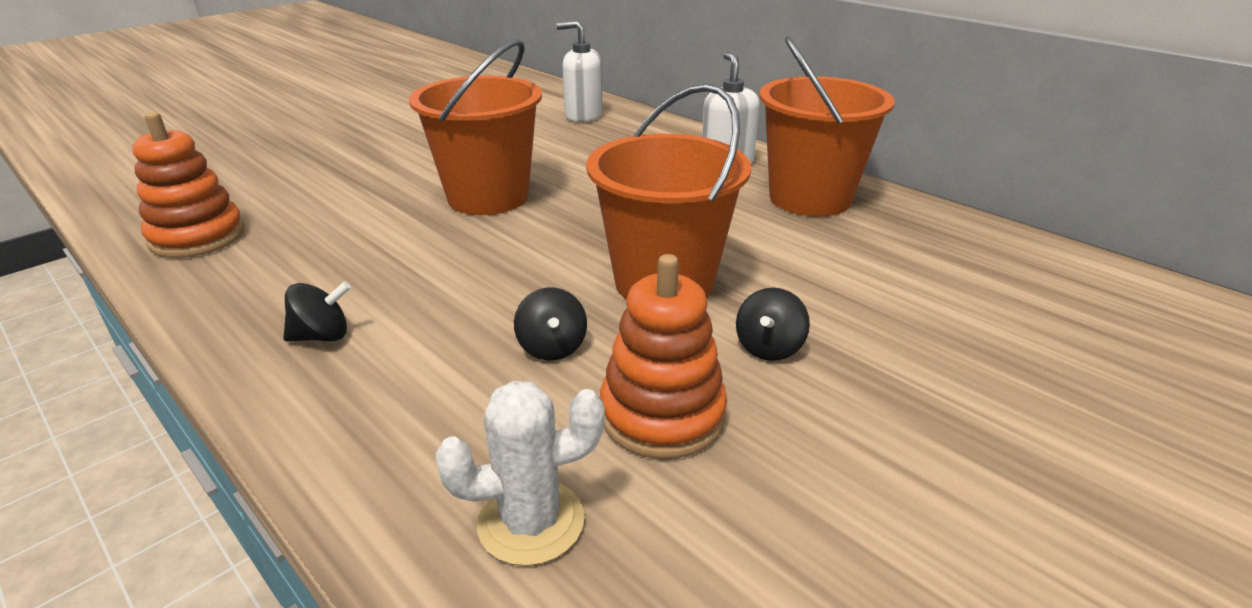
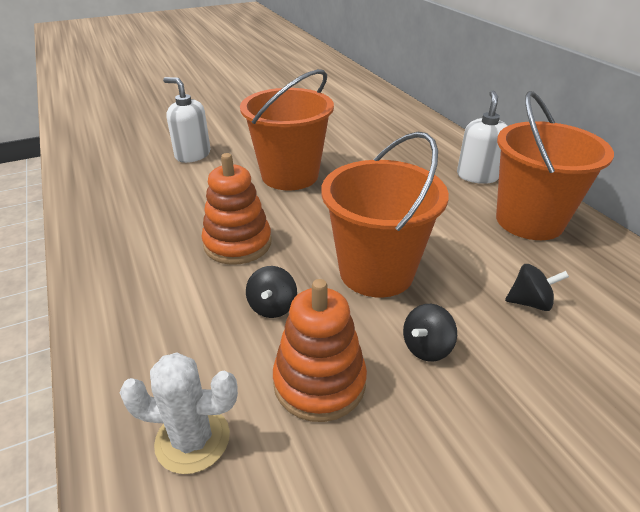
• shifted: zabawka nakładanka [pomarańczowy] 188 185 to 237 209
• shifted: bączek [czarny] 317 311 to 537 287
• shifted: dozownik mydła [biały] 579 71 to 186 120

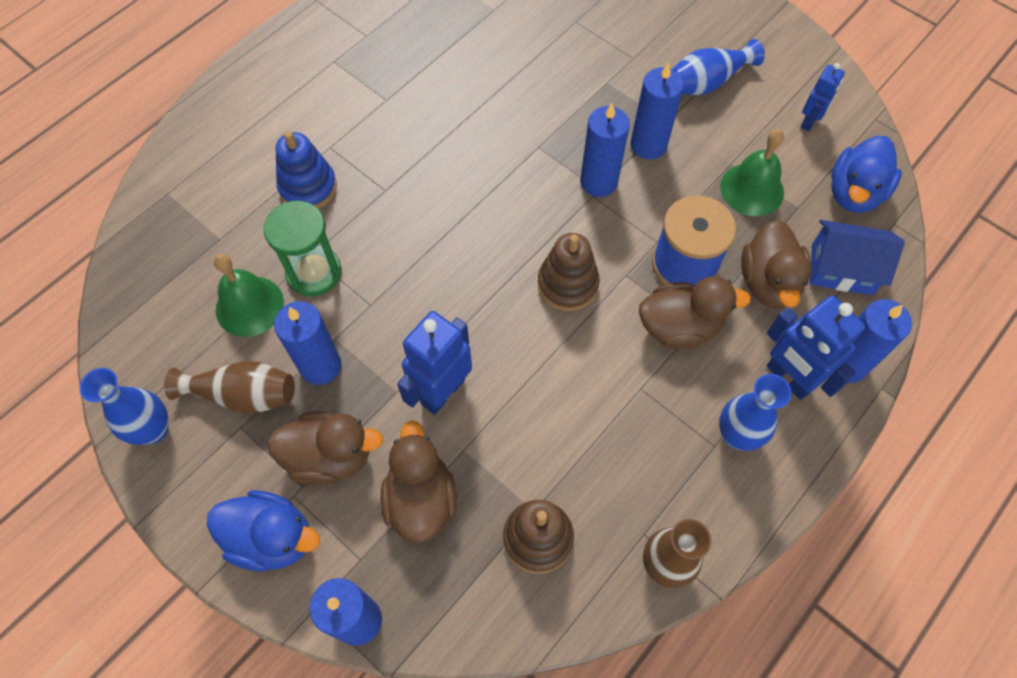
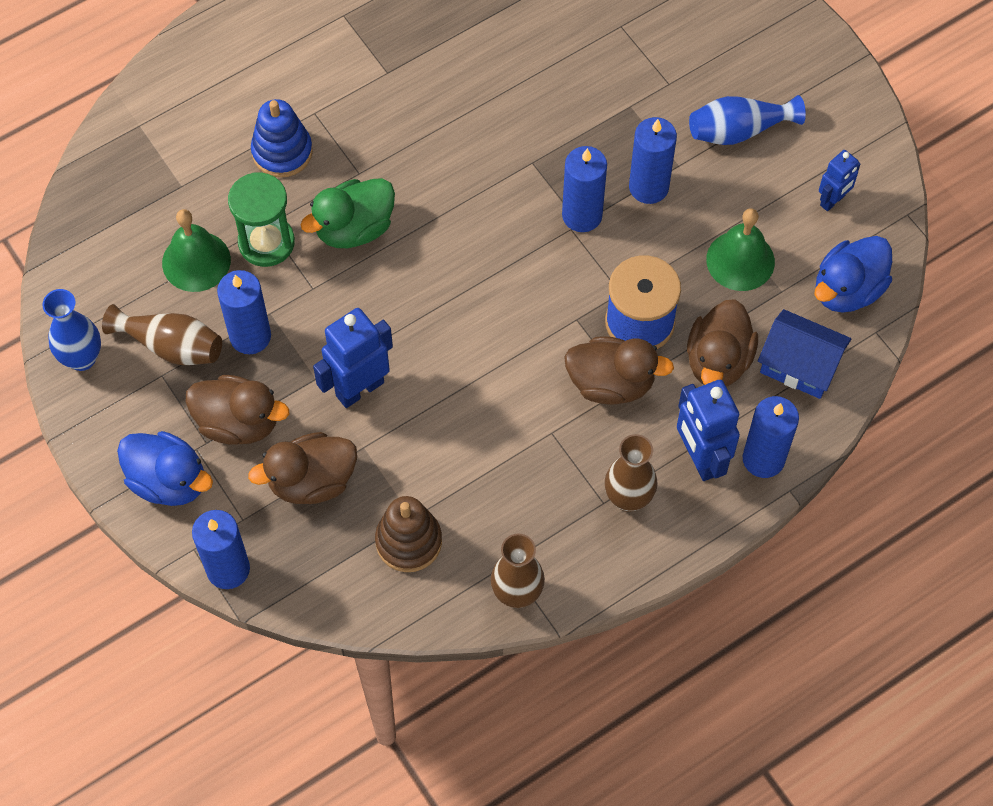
• rotated: kaczka [brązowy] 419 481 = 302 468 120 degrees counterclockwise
• gone: zabawka nakładanka [brązowy] 569 272
• repainted: wazon [niebieski] 755 412 to wazon [brązowy] 631 473
• new: kaczka [zielony] 348 213

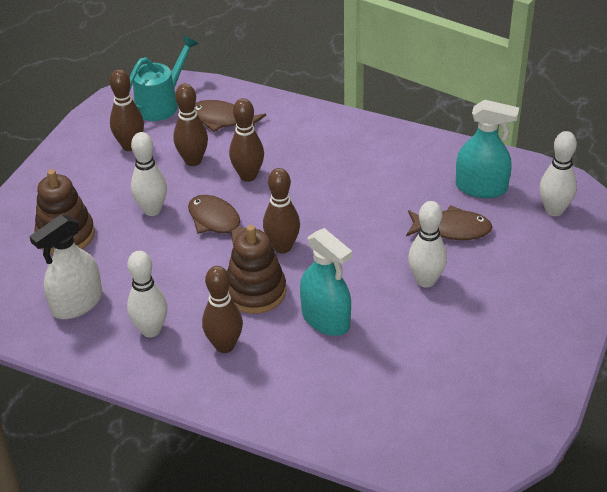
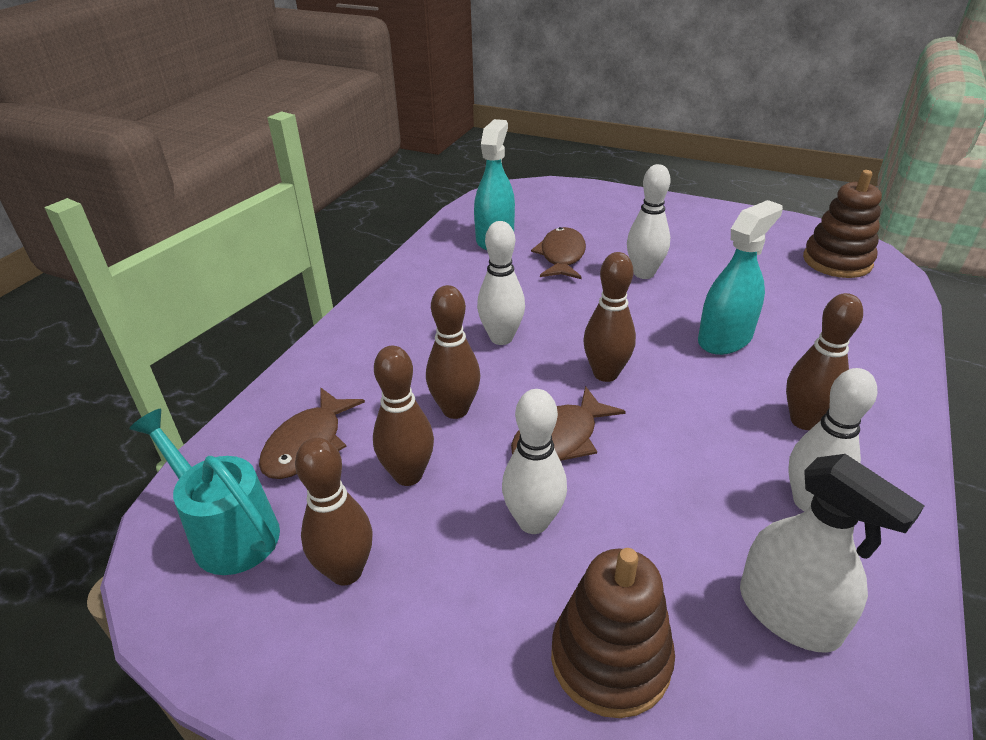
• shifted: zabawka nakładanka [brązowy] 256 269 to 842 224
• shifted: kręgiel [biały] 558 173 to 501 283

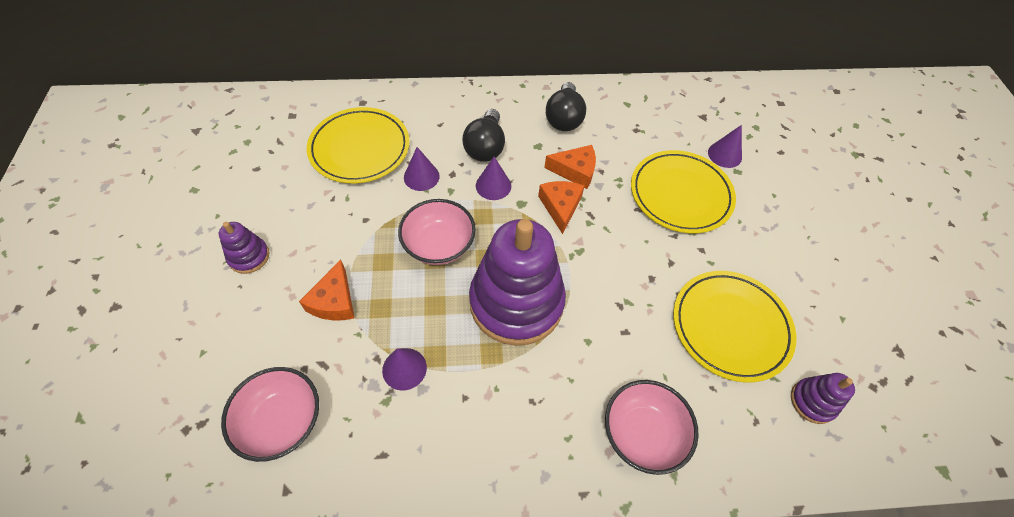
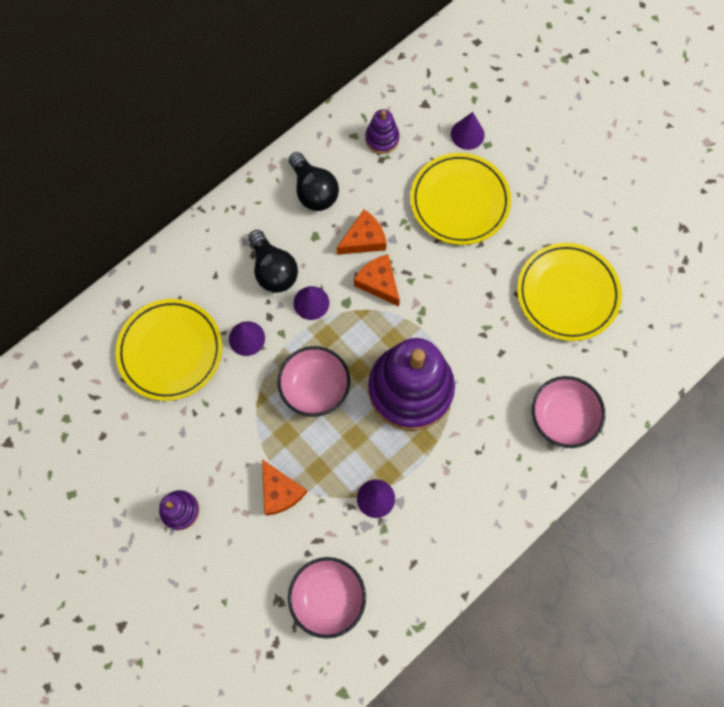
• shifted: zabawka nakładanka [fioletowy] 823 398 to 382 131

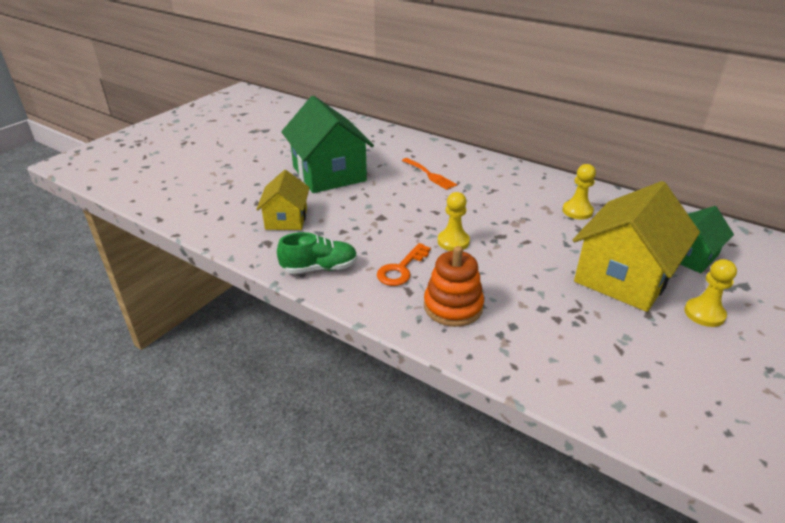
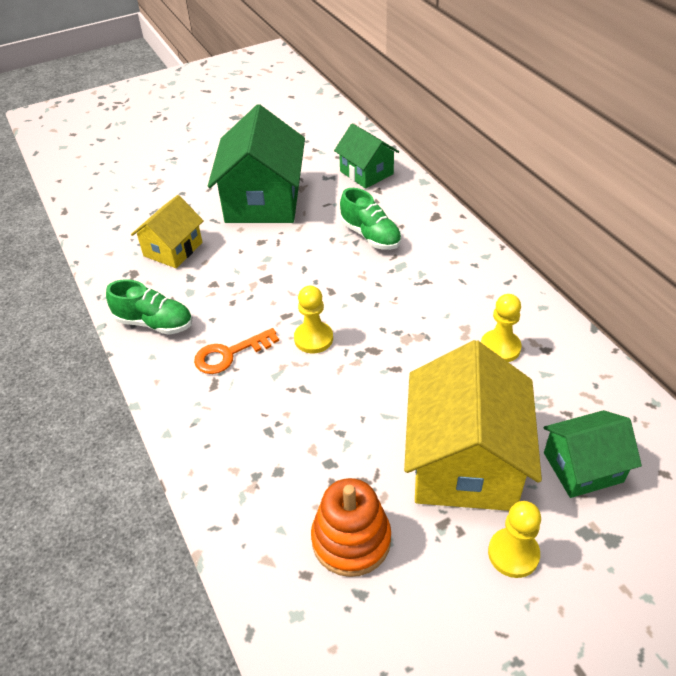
• swapped: widelec [pomarańczowy] 429 174 to but [zielony] 371 219
• shifted: zabawka nakładanka [pomarańczowy] 454 286 to 351 527
• rotated: domek [żółty] 636 246 = 473 425 60 degrees counterclockwise
• new: domek [zielony] 366 156

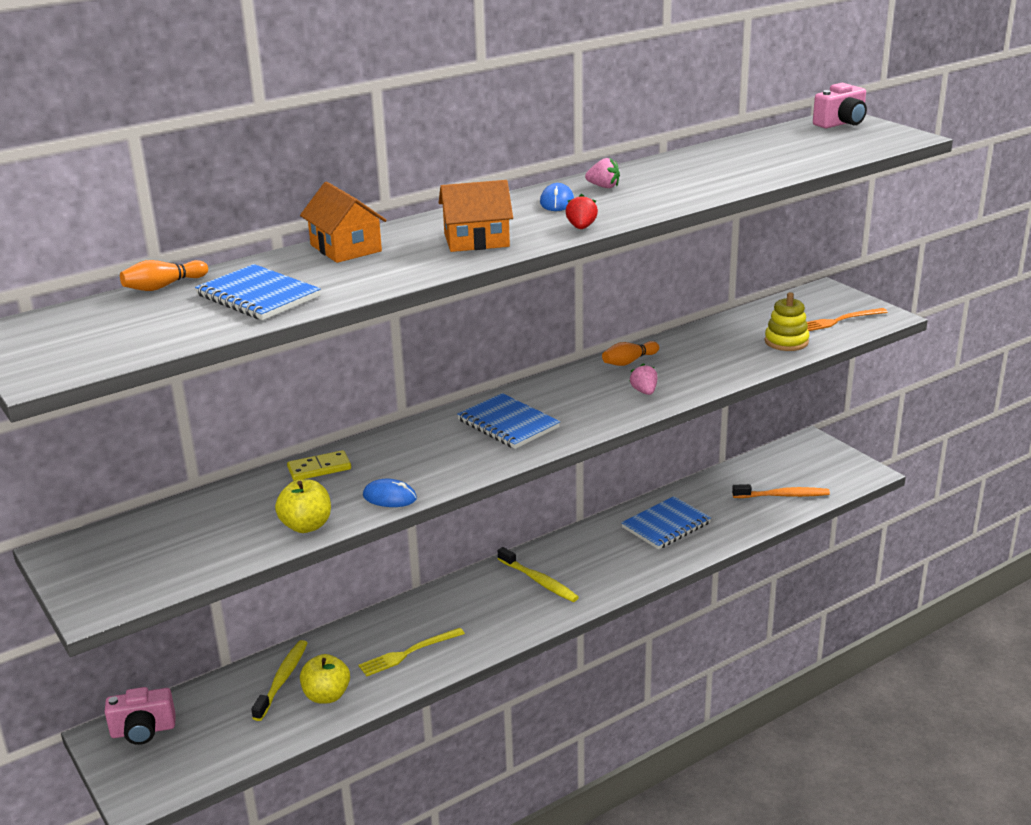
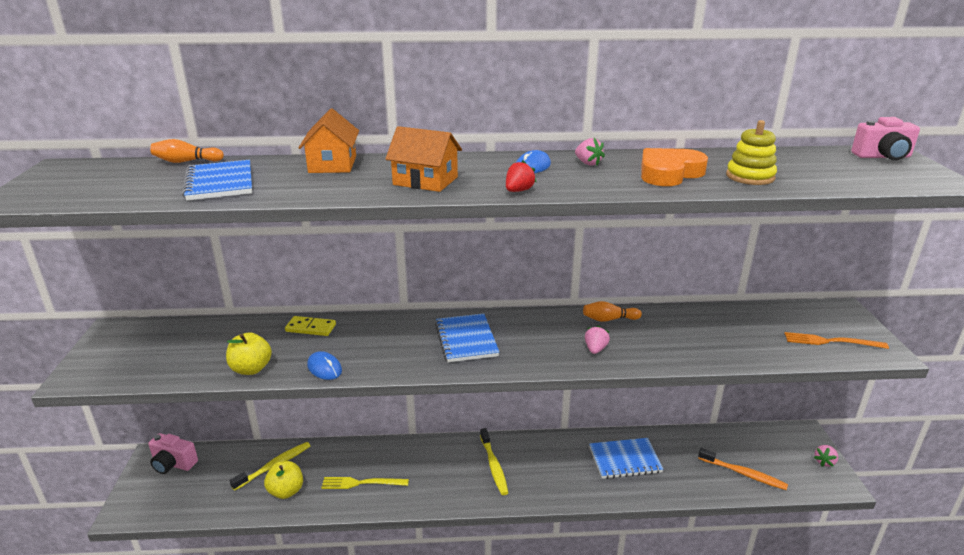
• shifted: zabawka nakładanka [żółty] 787 321 to 751 152
• new: serce [pomarańczowy] 674 167
• new: truskawka [różowy] 826 456

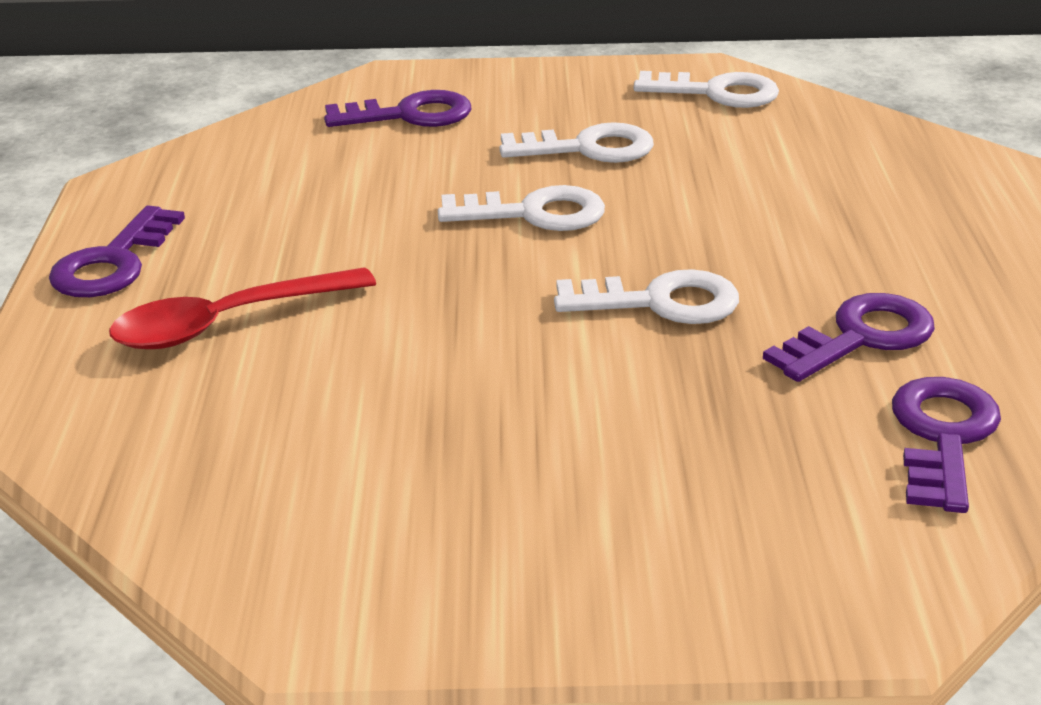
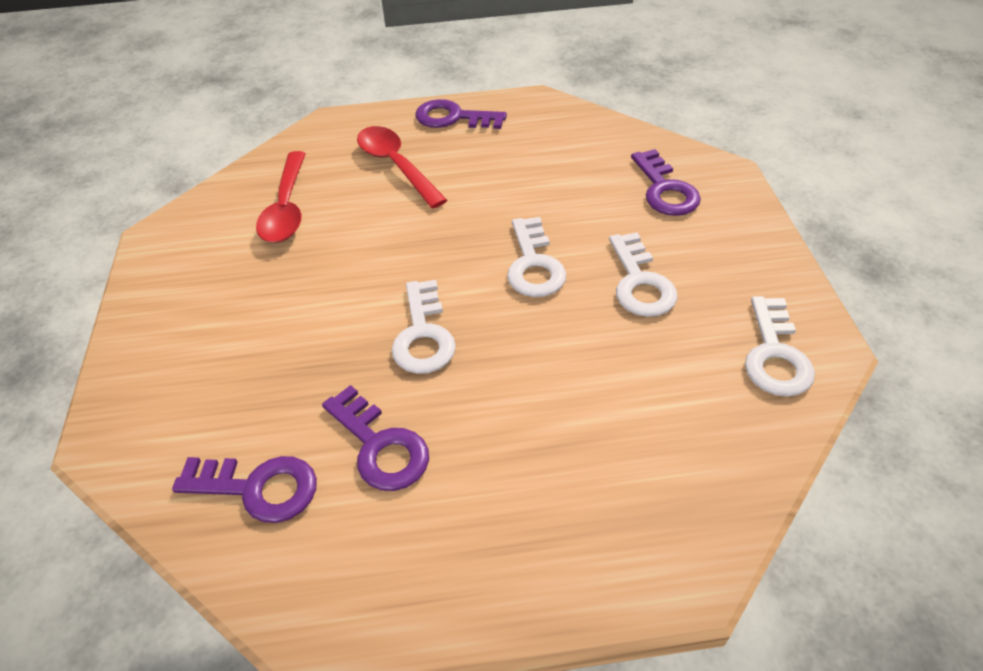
• new: łyżka [czerwony] 281 197

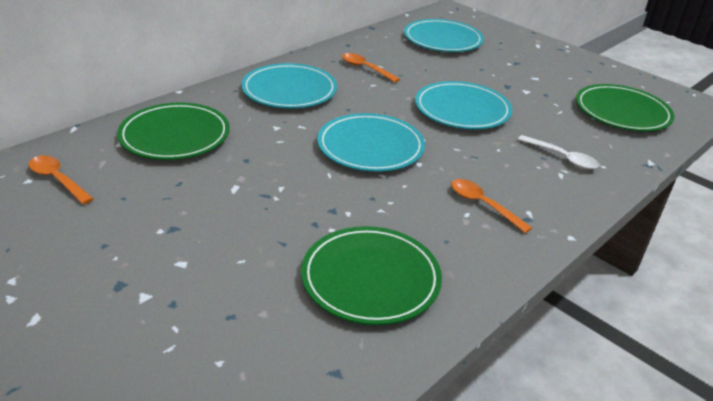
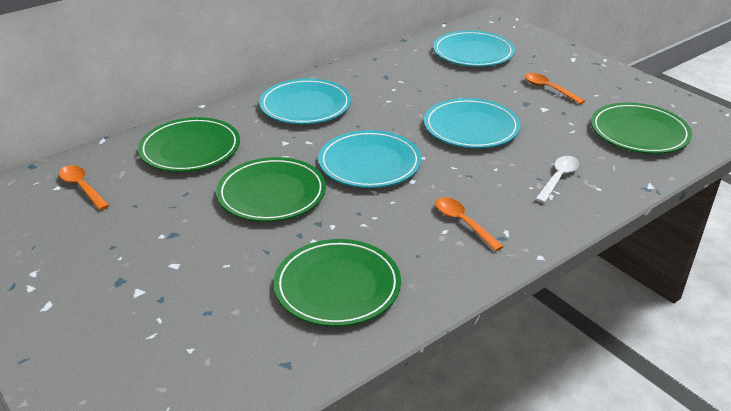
• shifted: łyżka [pomarańczowy] 371 68 to 554 88
• rotated: łyżka [biały] 558 152 = 557 179 105 degrees counterclockwise
• new: talerz [zielony] 271 189

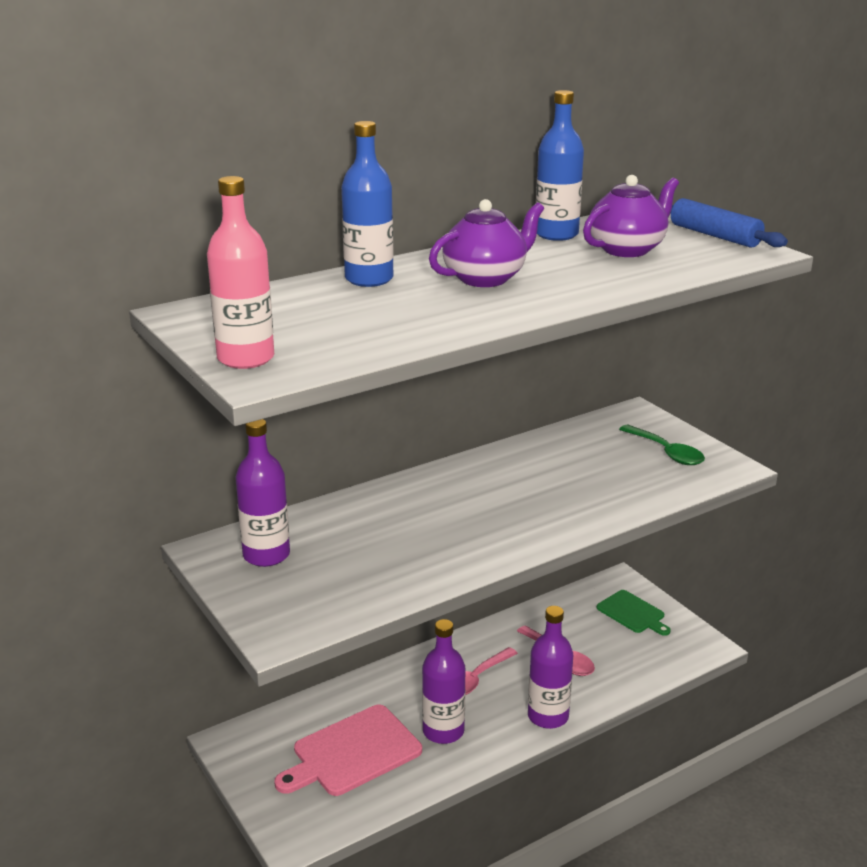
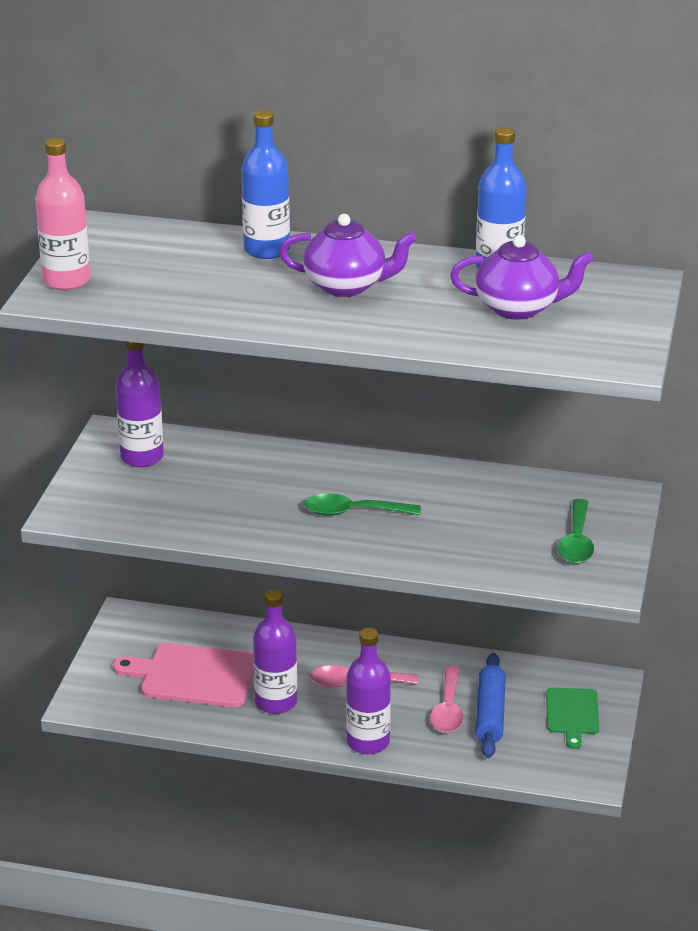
• shifted: wałek do ciasta [niebieski] 729 223 to 490 705
• new: łyżka [zielony] 362 504

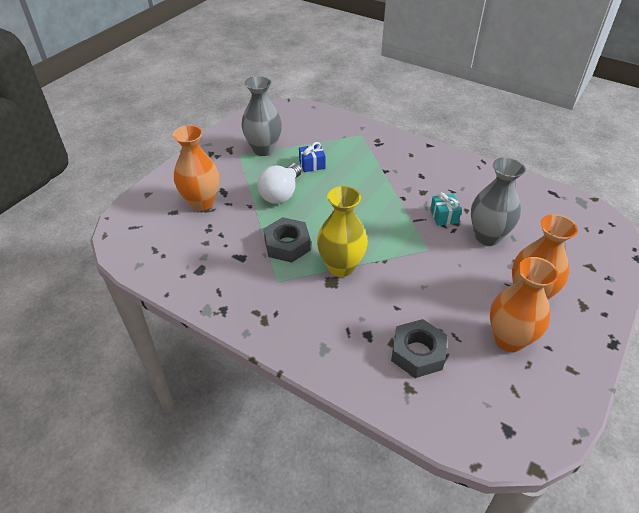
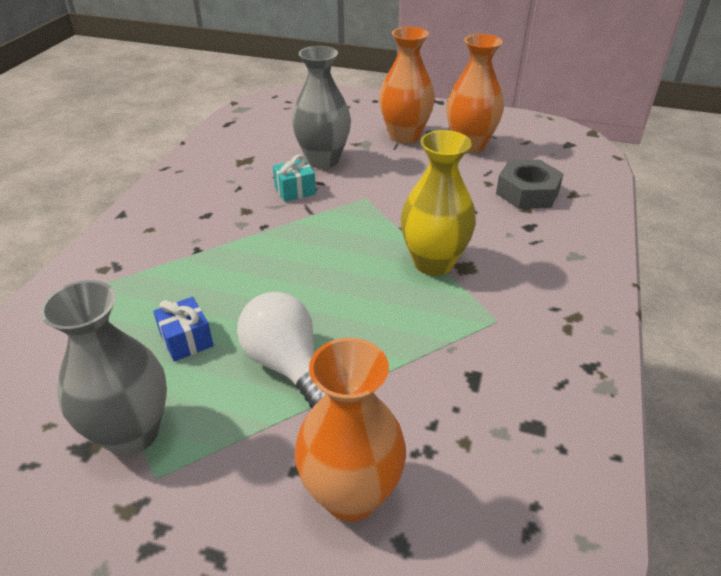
• rotated: żarówka [biały] 279 183 = 281 350 135 degrees counterclockwise
• gone: nakrętka [szary] 287 240

